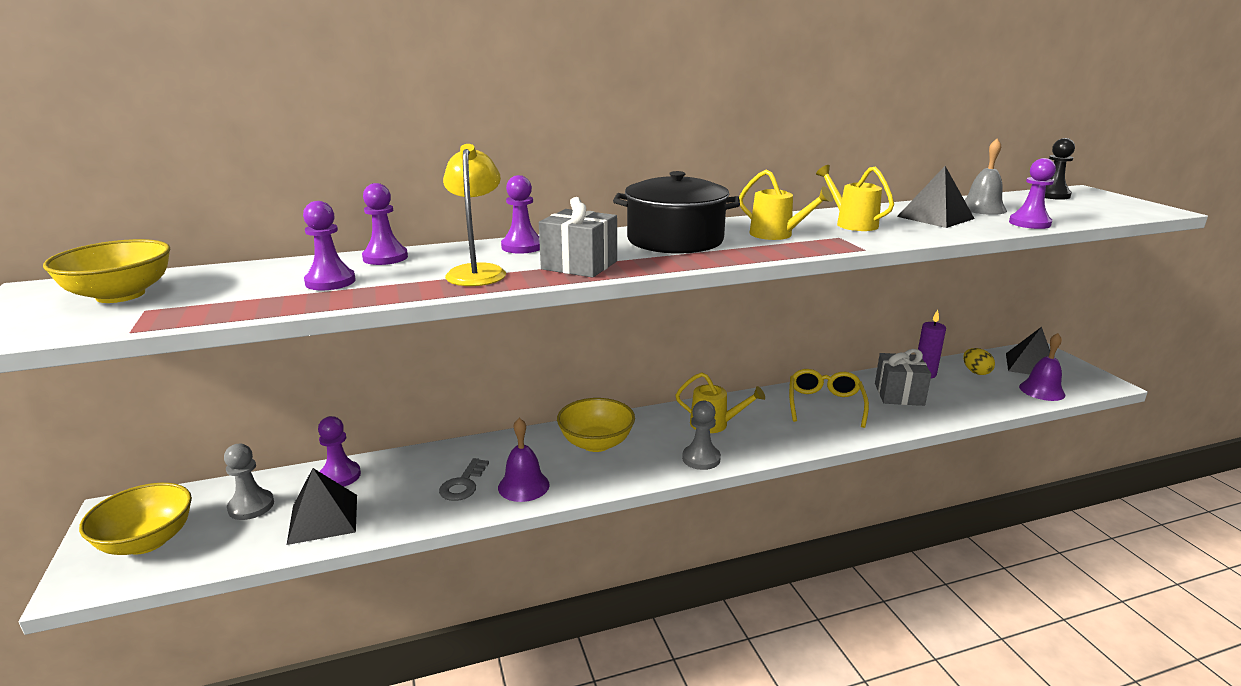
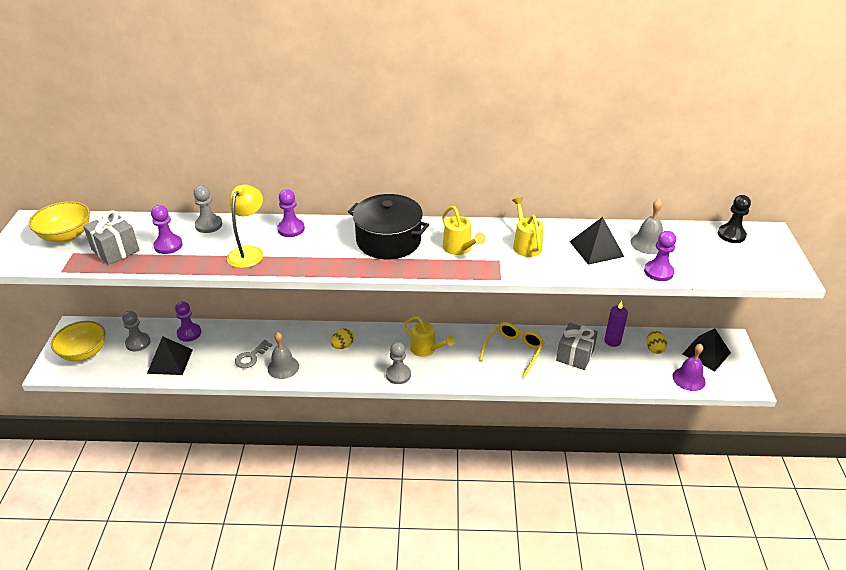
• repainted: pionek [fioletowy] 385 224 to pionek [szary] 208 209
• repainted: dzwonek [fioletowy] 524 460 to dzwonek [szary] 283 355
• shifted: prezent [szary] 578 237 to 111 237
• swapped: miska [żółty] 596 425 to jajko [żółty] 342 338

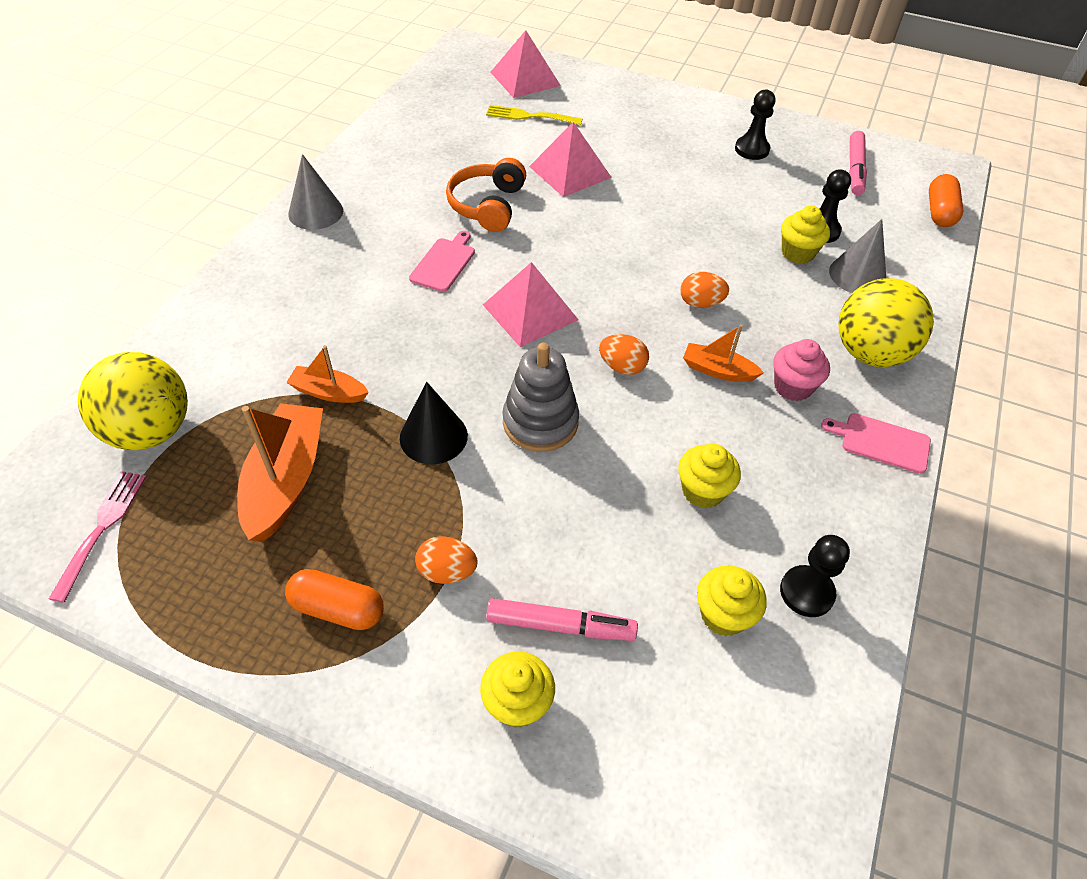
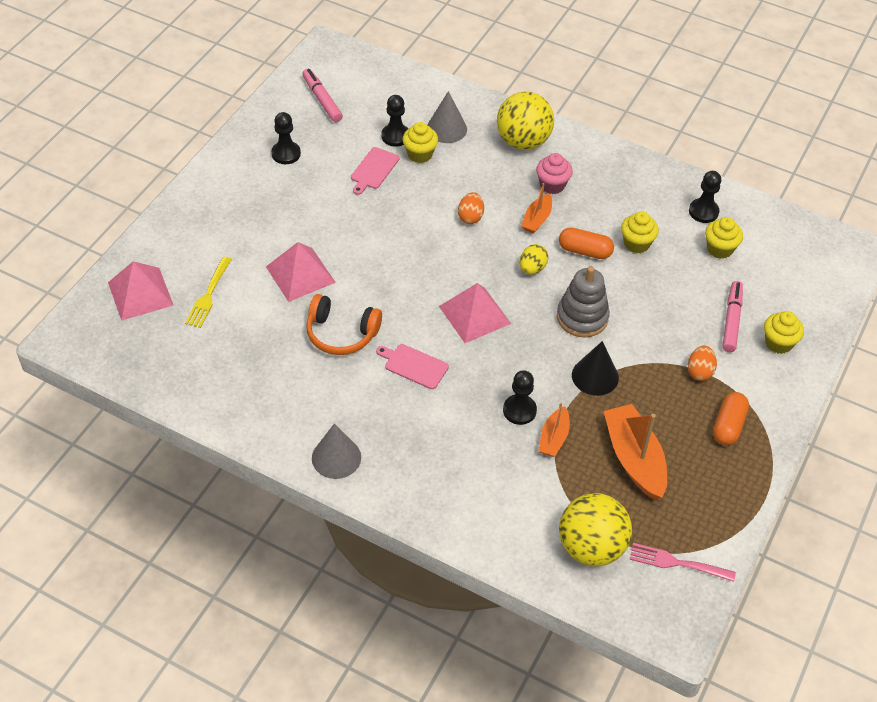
• rotated: łódka [pomarańczowy] 280 472 = 635 452 60 degrees clockwise
• repainted: jajko [pomarańczowy] 624 354 to jajko [żółty] 534 259
• shifted: deska do krojenia [różowy] 876 443 to 375 171
• rotated: flamaster [różowy] 858 163 = 322 95 135 degrees counterclockwise
• shifted: kapsułka [pomarańczowy] 946 200 to 586 243
• new: pionek [czarny] 520 397

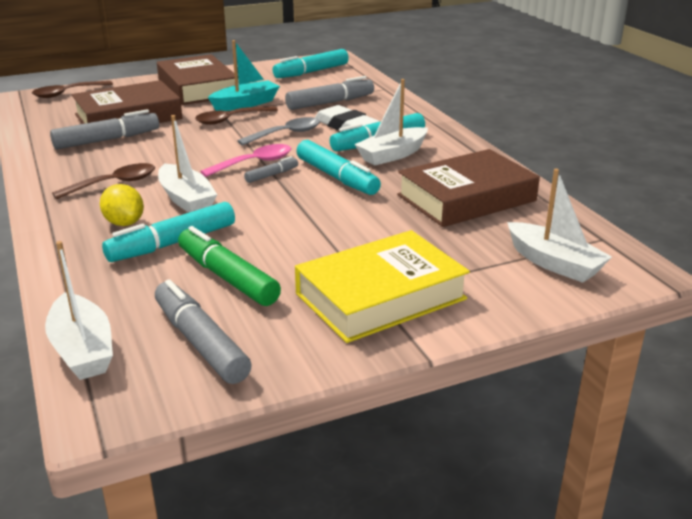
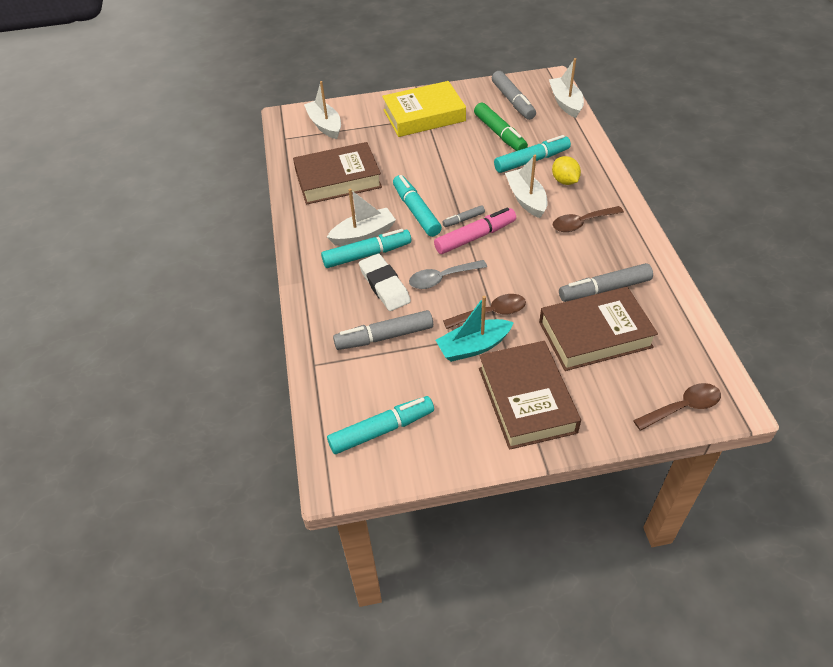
• swapped: łyżka [różowy] 245 160 to flamaster [różowy] 475 230

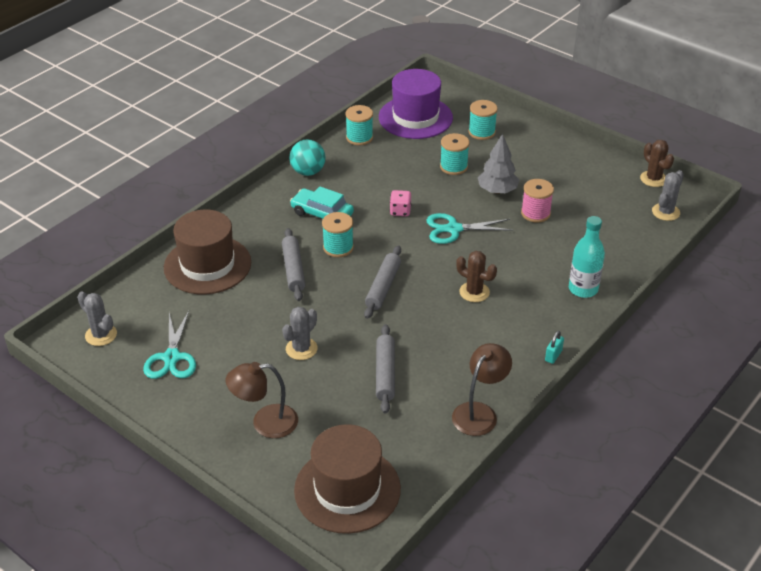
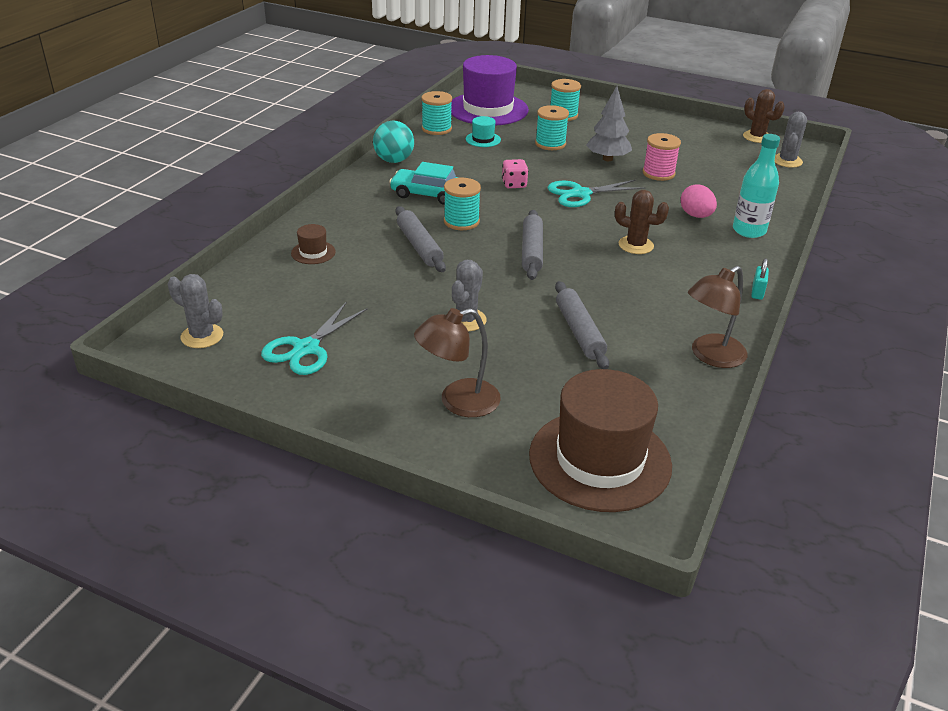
• rotated: nożyczki [turkusowy] 169 345 = 314 338 45 degrees clockwise
• scaled: kapelusz [brązowy] 207 252 = 313 244 x0.41
• rotated: lampka [brązowy] 482 389 = 717 317 150 degrees counterclockwise
• new: kapelusz [turkusowy] 483 131
• new: jajko [różowy] 699 201

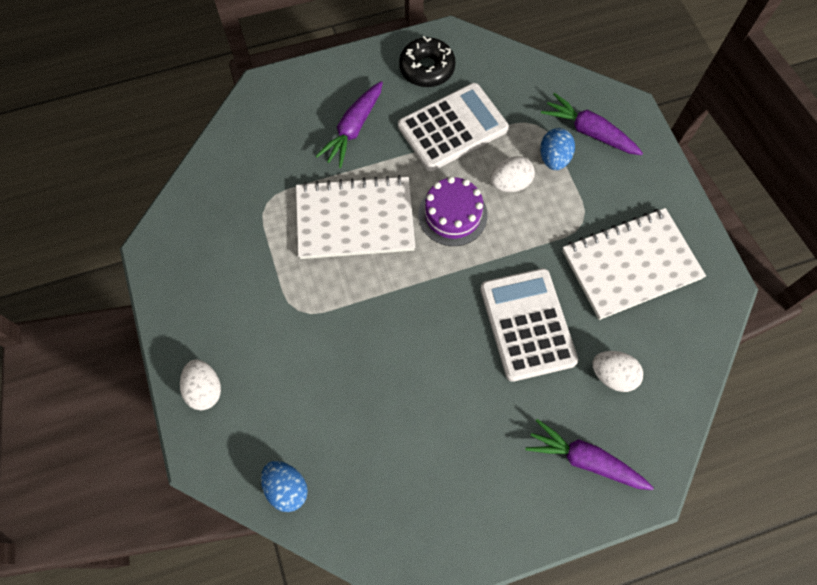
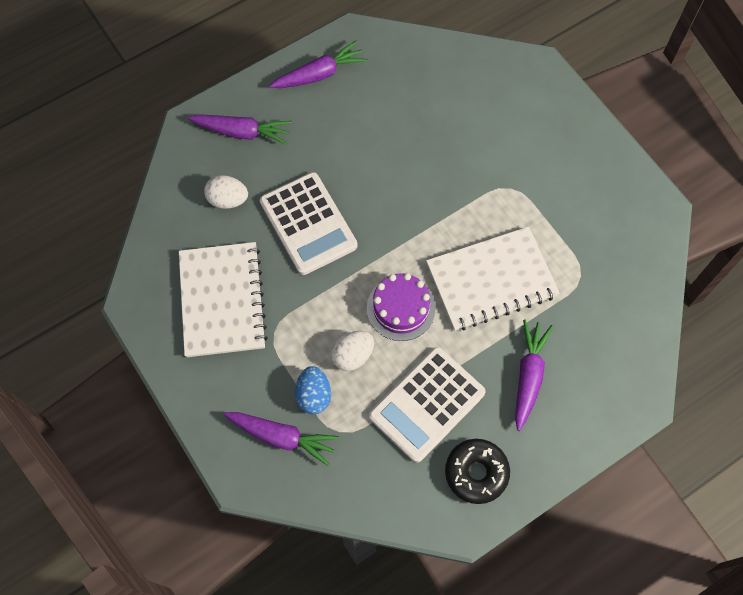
• gone: jajko [biały] 200 384
• gone: jajko [niebieski] 284 486
• rotated: zeszyt [biały] 634 264 = 223 299 60 degrees counterclockwise
• new: marchewka [fioletowy] 318 64

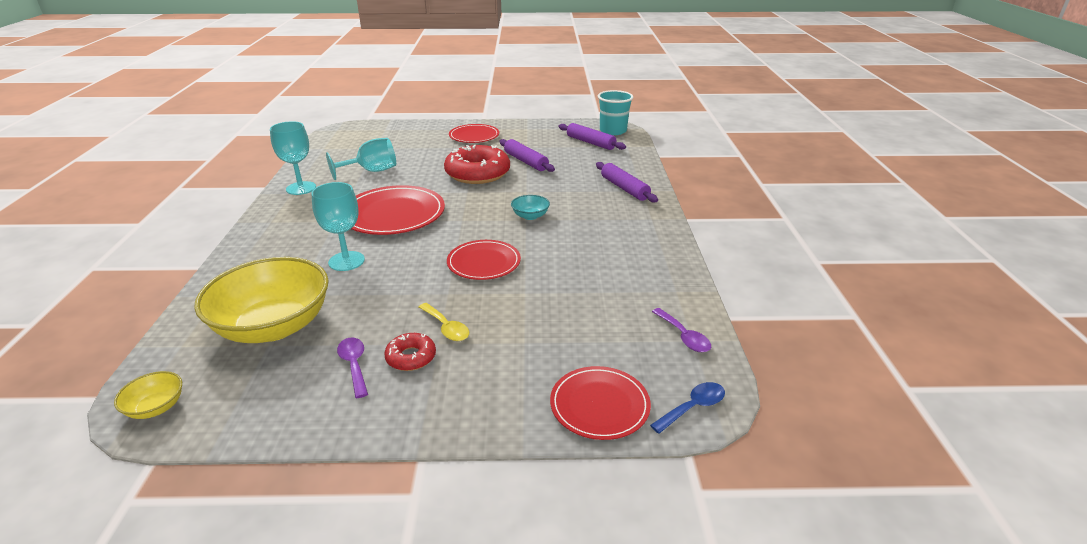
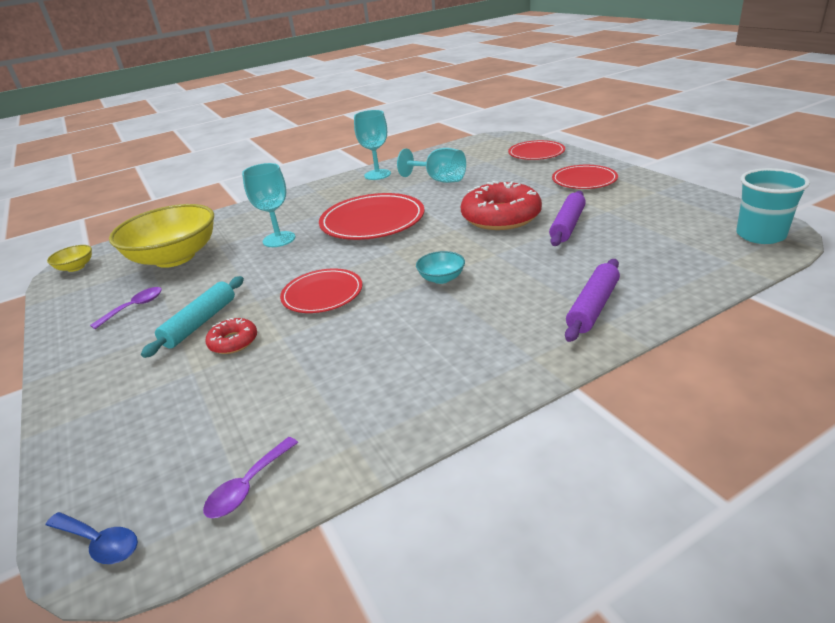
• shifted: donut [czerwony] 410 352 to 231 336
• swapped: łyżka [żółty] 444 322 to wałek do ciasta [turkusowy] 192 317
• shifted: talerz [czerwony] 600 403 to 536 150
• gone: wałek do ciasta [fioletowy] 592 136

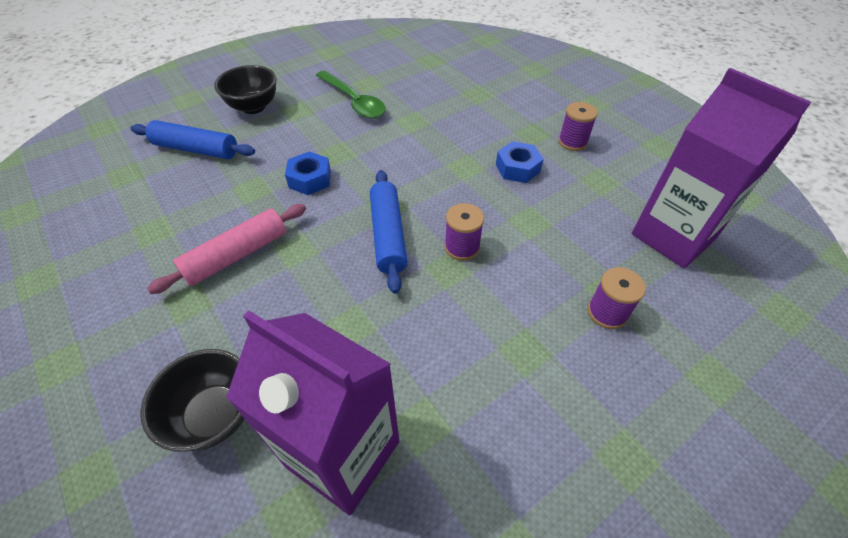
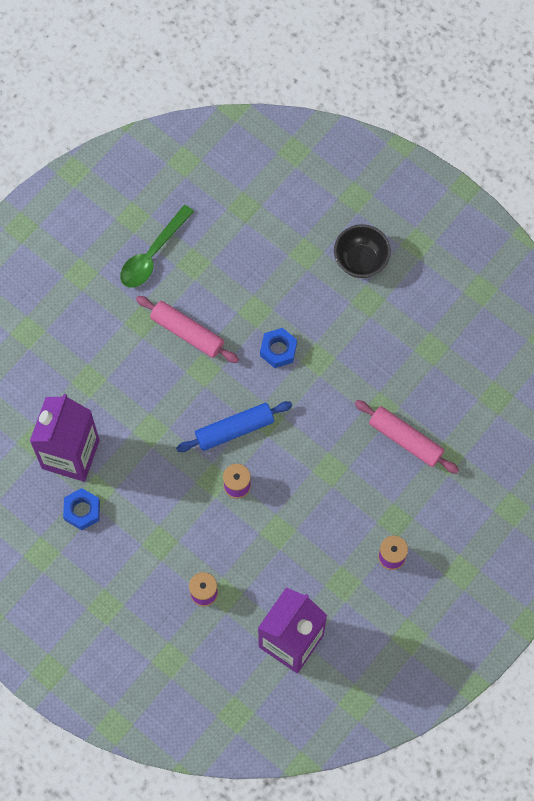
• gone: wałek do ciasta [niebieski] 193 139
• gone: miska [czarny] 192 400
• shifted: łyżka [zielony] 351 94 to 157 246
• shifted: nakrętka [niebieski] 520 162 to 81 509
• new: wałek do ciasta [różowy] 407 437

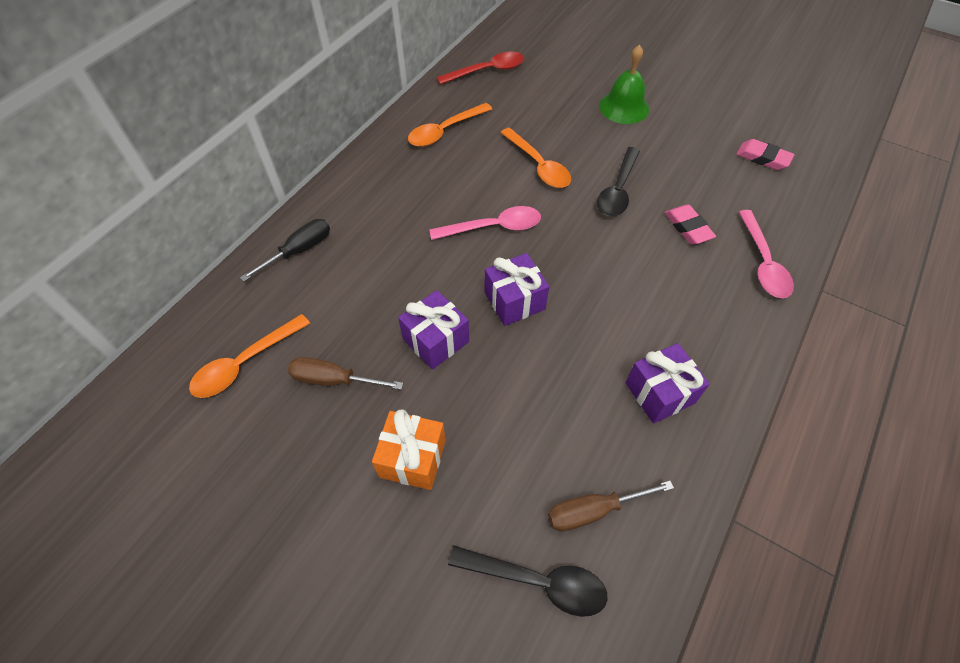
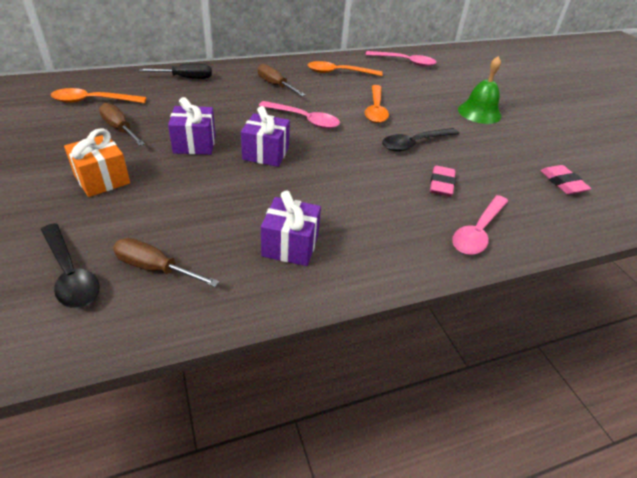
• repainted: łyżka [czerwony] 480 68 to łyżka [różowy] 401 59
• new: śrubokręt [brązowy] 281 80

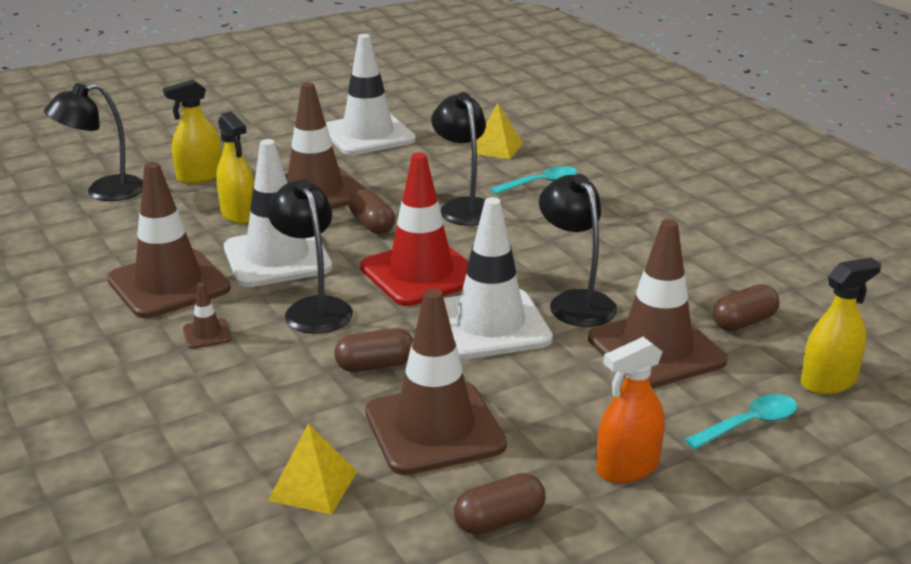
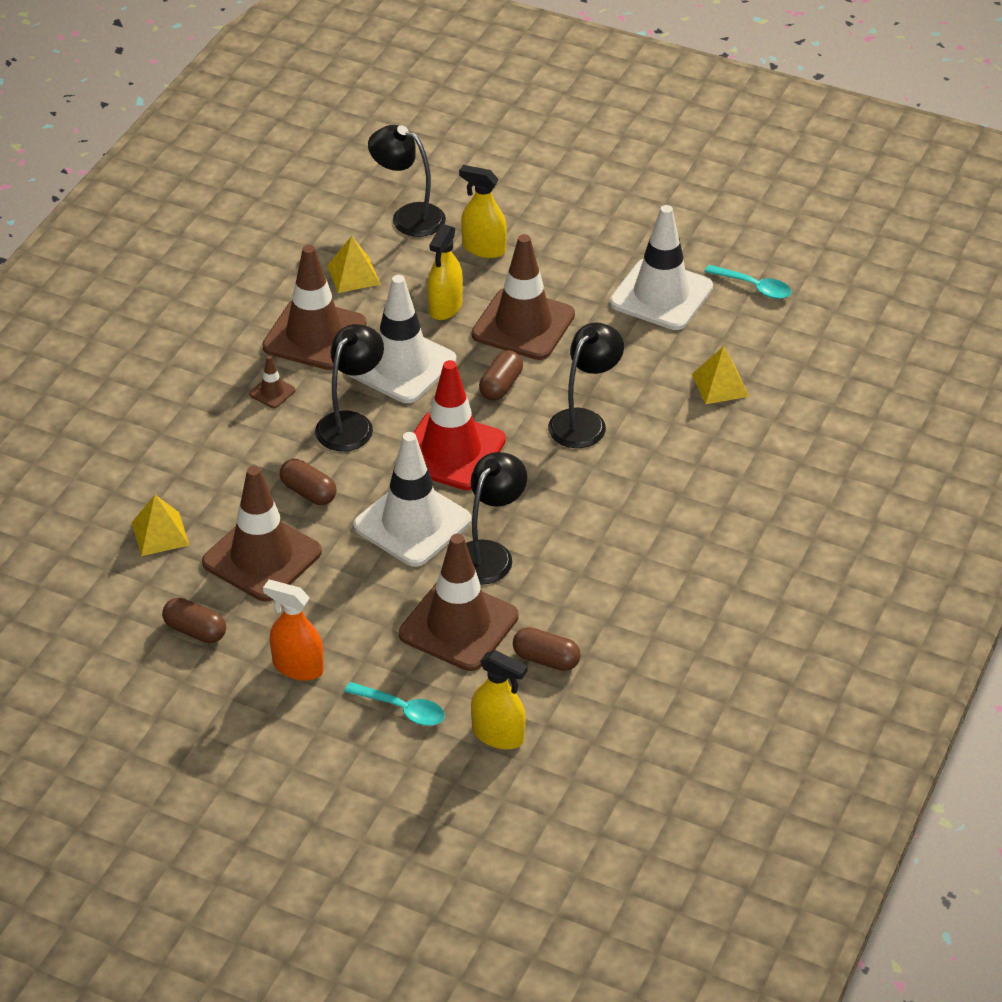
• shifted: łyżka [turkusowy] 533 180 to 748 282
• new: piramida [żółty] 354 264

